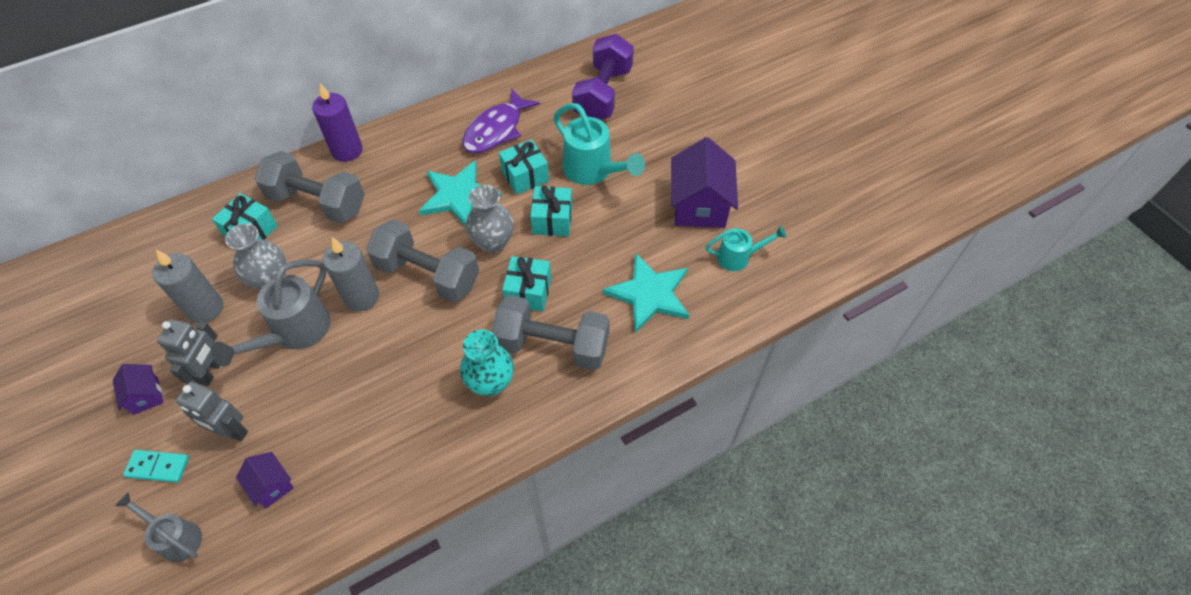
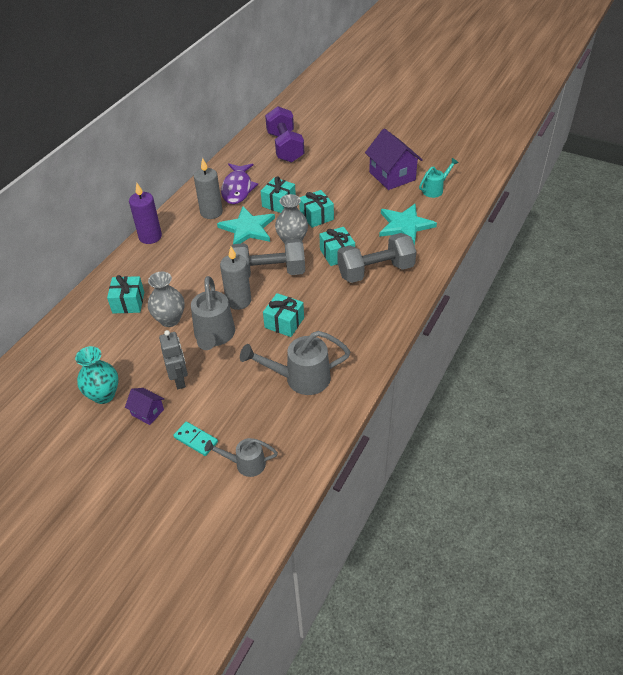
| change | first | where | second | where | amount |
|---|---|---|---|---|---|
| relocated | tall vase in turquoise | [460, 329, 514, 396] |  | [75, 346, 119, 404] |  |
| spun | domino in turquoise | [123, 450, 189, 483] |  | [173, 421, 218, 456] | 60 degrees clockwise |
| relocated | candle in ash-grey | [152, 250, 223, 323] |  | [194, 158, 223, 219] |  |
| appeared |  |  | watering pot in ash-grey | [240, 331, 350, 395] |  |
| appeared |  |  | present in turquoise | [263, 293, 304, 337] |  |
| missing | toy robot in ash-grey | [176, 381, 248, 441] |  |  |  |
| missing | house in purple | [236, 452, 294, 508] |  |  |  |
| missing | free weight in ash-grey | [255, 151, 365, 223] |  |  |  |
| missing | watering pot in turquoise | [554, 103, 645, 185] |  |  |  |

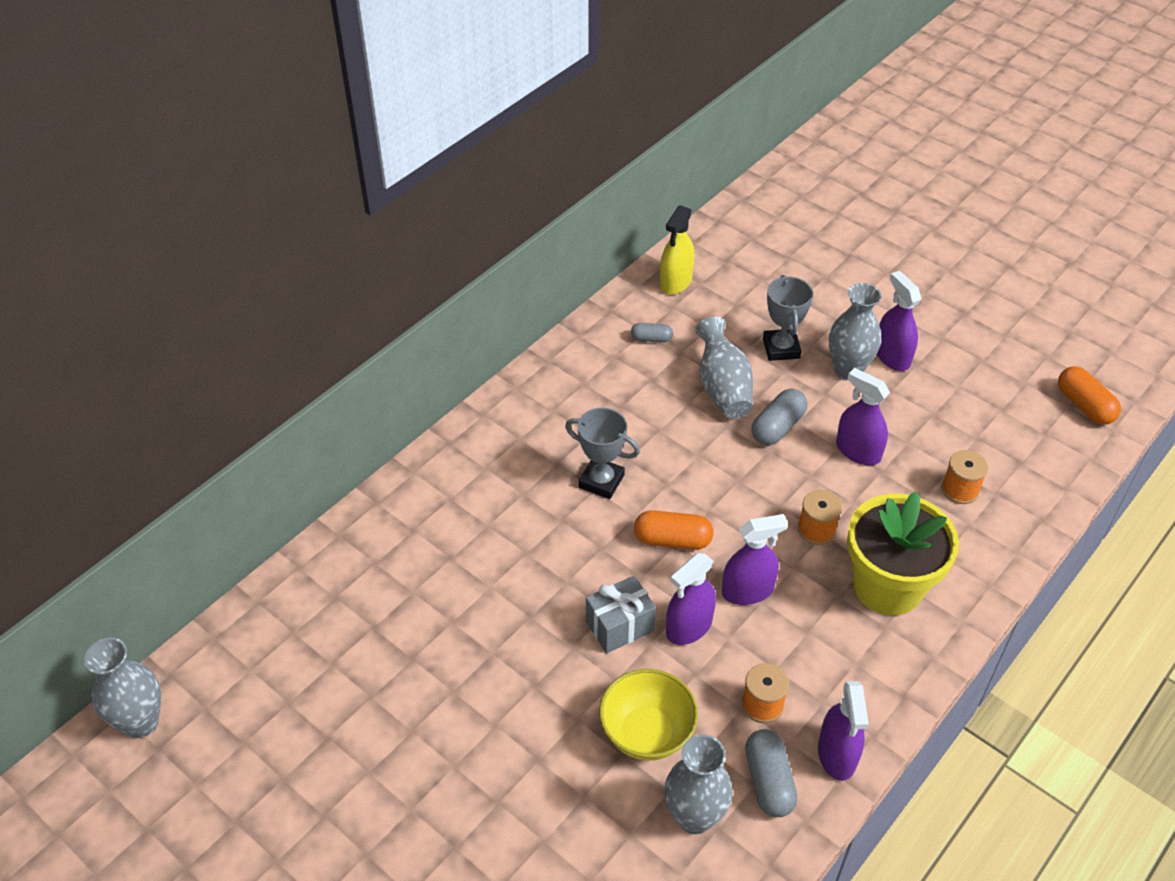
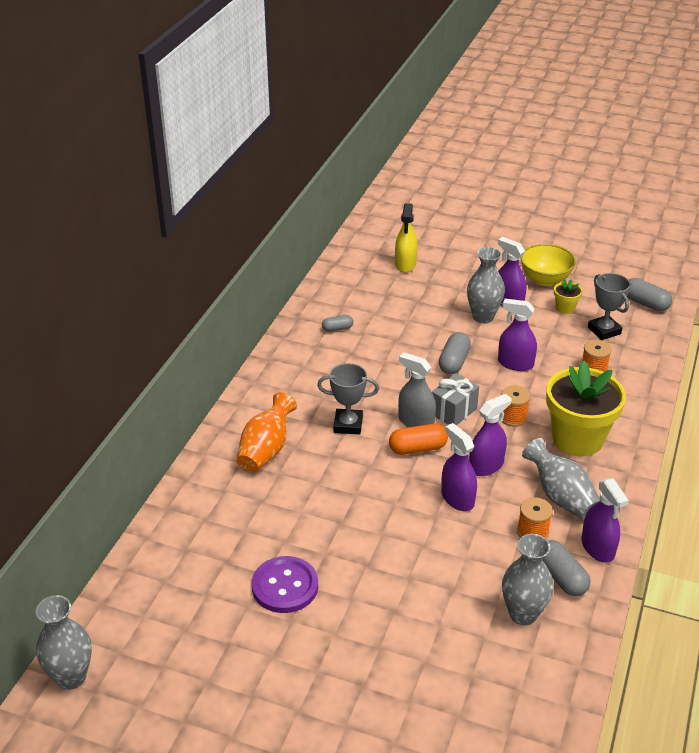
| change | first | where | second | where | amount |
|---|---|---|---|---|---|
| appeared |  |  | tall vase in bright orange | [236, 392, 297, 472] |  |
| appeared |  |  | shirt button in purple | [252, 556, 318, 613] |  |
| relocated | sprayer in golden | [660, 205, 694, 294] |  | [395, 203, 417, 272] |  |
| appeared |  |  | sprayer in ash-grey | [398, 352, 436, 427] |  |
| relocated | present in ash-grey | [586, 576, 656, 653] |  | [432, 373, 479, 426] |  |
| spun | sprayer in purple | [666, 553, 716, 645] |  | [441, 423, 477, 511] | 120 degrees clockwise |
| relocated | serving bowl in golden | [599, 669, 698, 761] |  | [520, 244, 576, 286] |  |
| relocated | tall vase in ash-grey | [695, 317, 753, 418] |  | [522, 438, 600, 520] |  |
| appeared |  |  | potted plant in golden | [554, 279, 582, 314] |  |
| relocated | trophy in ash-grey | [763, 275, 813, 361] |  | [588, 273, 630, 340] |  |
| colour | capsule in bright orange | [1058, 366, 1121, 425] | capsule in ash-grey | [627, 278, 672, 311] |  |

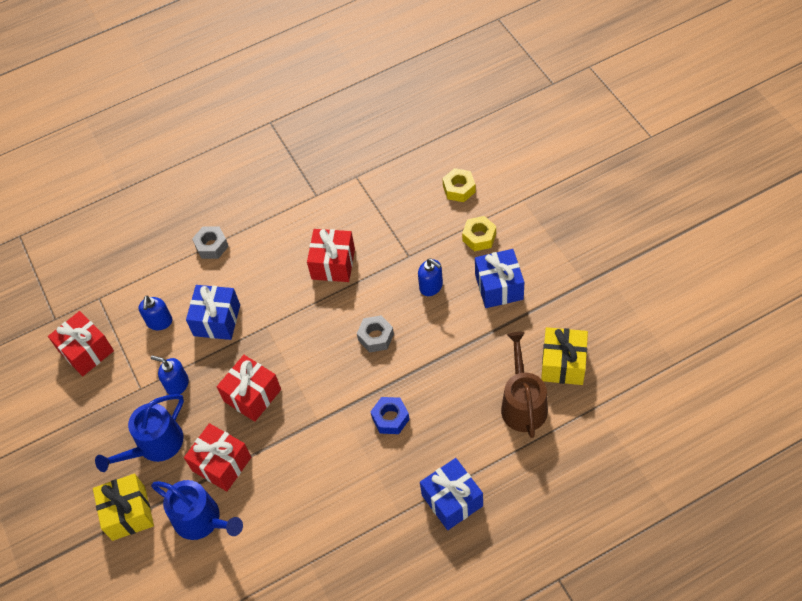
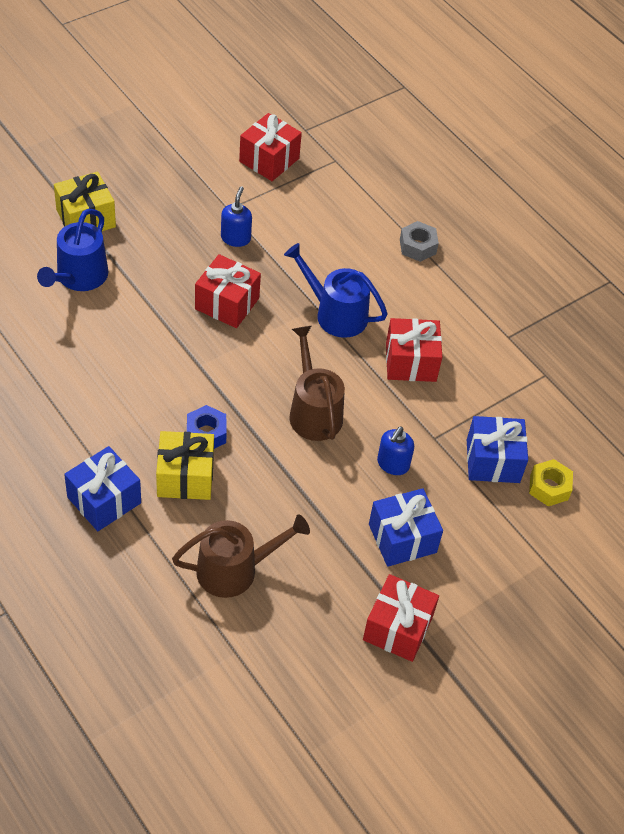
| change | first | where | second | where | amount |
|---|---|---|---|---|---|
| relocated | present in golden | [541, 327, 588, 385] |  | [156, 431, 214, 500] |  |
| relocated | watering pot in royal blue | [95, 394, 184, 472] |  | [284, 243, 388, 338] |  |
| exchanged | nut in ash-grey | [357, 315, 394, 353] | watering pot in dark brown | [289, 326, 345, 441] |  |
| relocated | present in crimson | [184, 423, 251, 491] |  | [363, 574, 439, 662] |  |
| relocated | present in royal blue | [186, 285, 240, 340] |  | [467, 416, 528, 483] |  |
| missing | soap pump in royal blue | [138, 296, 172, 330] |  |  |  |
| missing | nut in golden | [462, 216, 496, 251] |  |  |  |

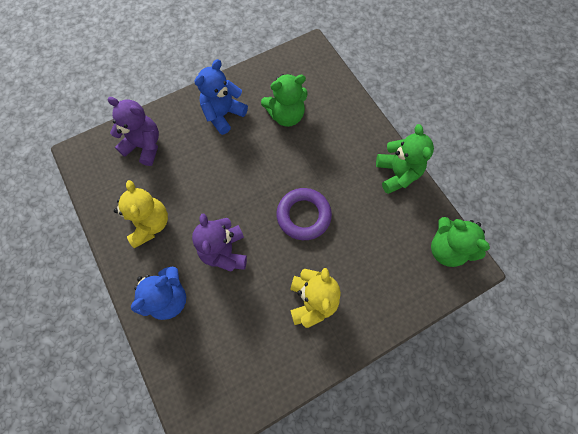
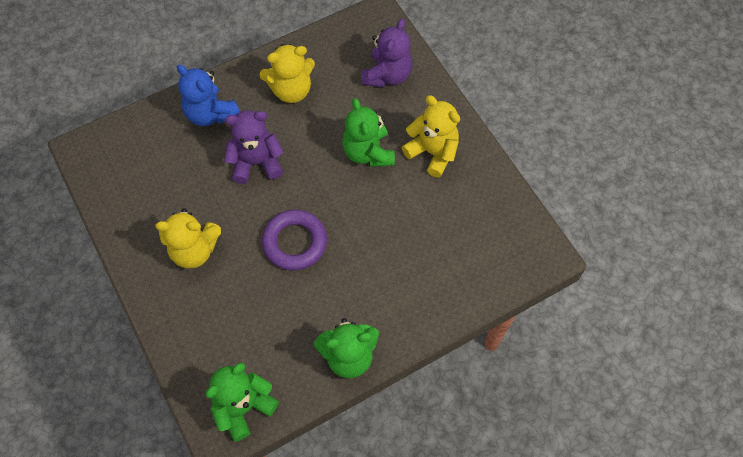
| change | first | where | second | where | amount |
|---|---|---|---|---|---|
| relocated | teddy in leaf-green | [261, 74, 308, 127] |  | [342, 98, 395, 167] |  |
| colour | teddy in royal blue | [195, 59, 248, 135] | teddy in golden | [402, 95, 460, 178] |  |

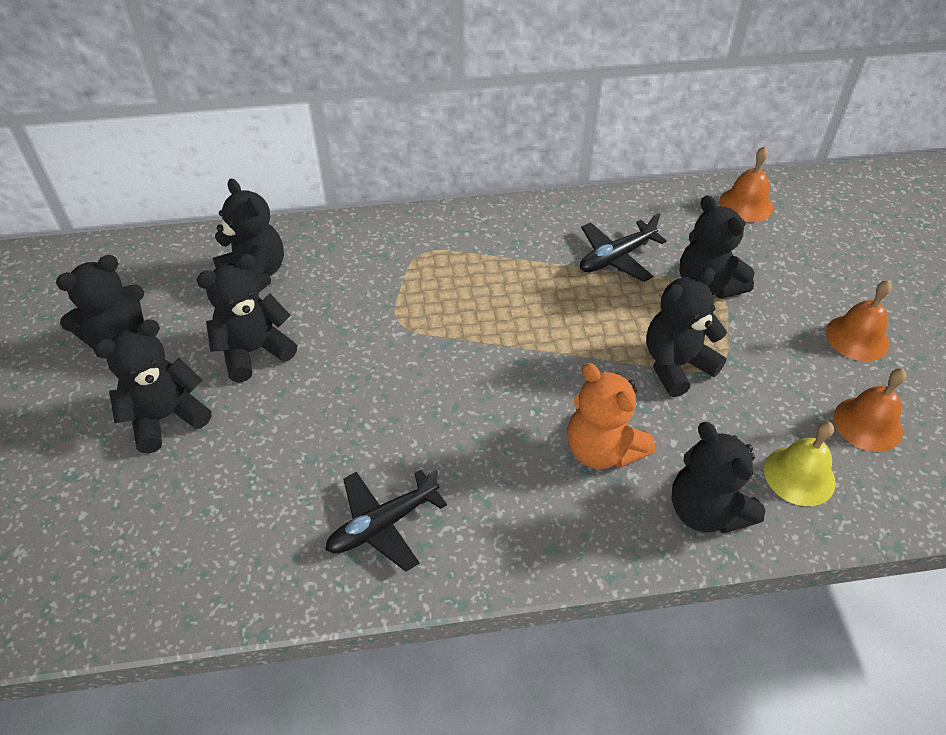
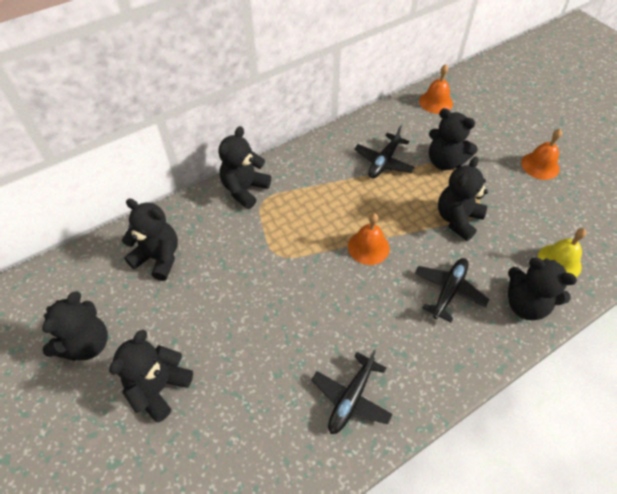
| change | first | where | second | where | amount |
|---|---|---|---|---|---|
| relocated | teddy in black | [197, 254, 297, 383] |  | [219, 126, 271, 209] |  |
| relocated | hand bell in bright orange | [834, 368, 907, 452] |  | [348, 213, 390, 265] |  |
| exchanged | teddy in bright orange | [567, 363, 655, 469] | plane in black | [415, 258, 489, 323] |  |

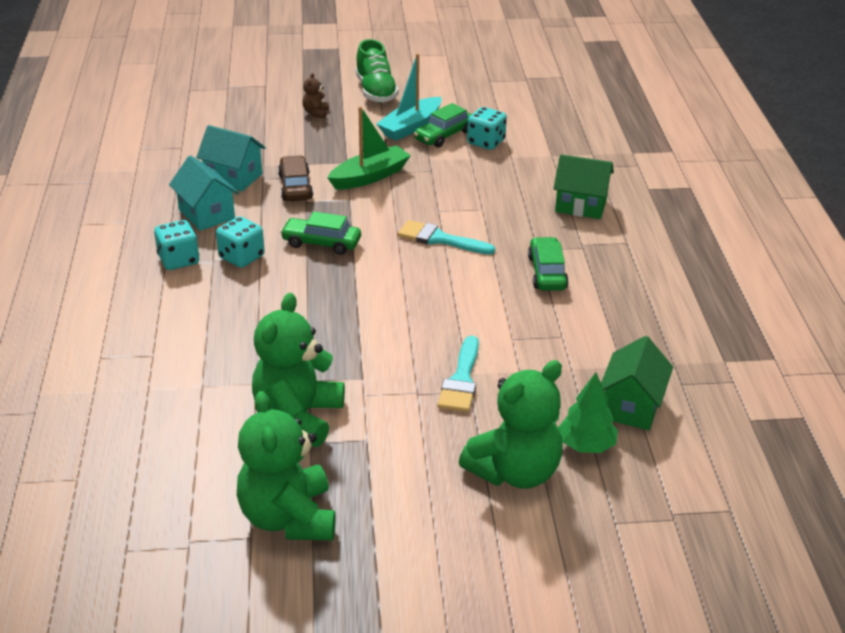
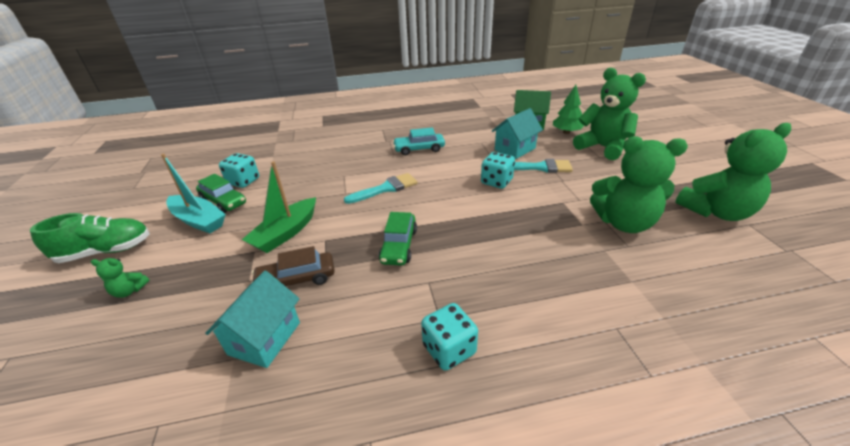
| change | first | where | second | where | amount |
|---|---|---|---|---|---|
| colour | teddy in dark brown | [302, 73, 329, 119] | teddy in leaf-green | [91, 258, 150, 298] |  |
| spun | toy boat in leaf-green | [327, 106, 411, 190] |  | [242, 161, 316, 253] | 105 degrees counterclockwise |
| spun | brush in turquoise | [398, 220, 495, 255] |  | [344, 173, 417, 204] | 135 degrees counterclockwise |
| colour | automobile in leaf-green | [528, 237, 569, 291] | automobile in turquoise | [393, 128, 445, 155] |  |
| relocated | game die in turquoise | [216, 217, 265, 268] |  | [481, 152, 515, 189] |  |
| relocated | house in turquoise | [169, 155, 239, 231] |  | [492, 108, 543, 159] |  |
| missing | house in leaf-green | [553, 154, 614, 219] |  |  |  |

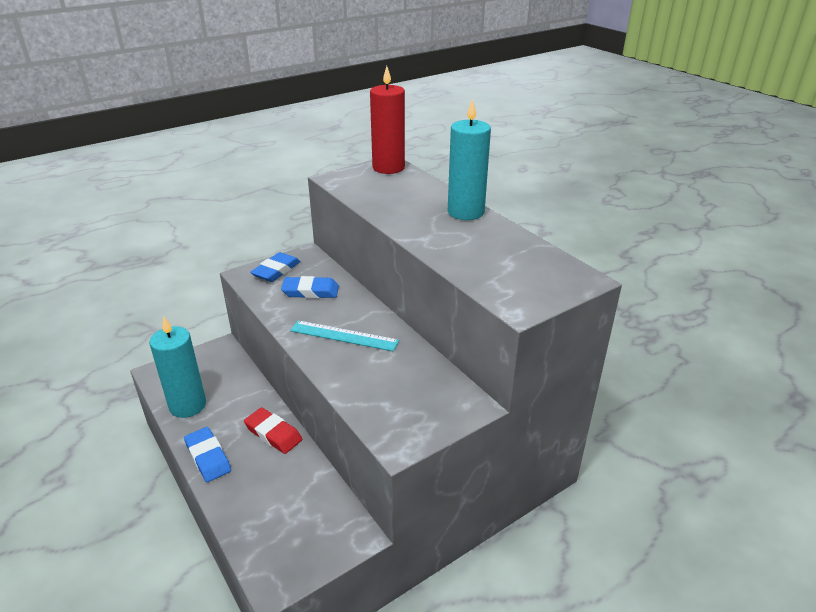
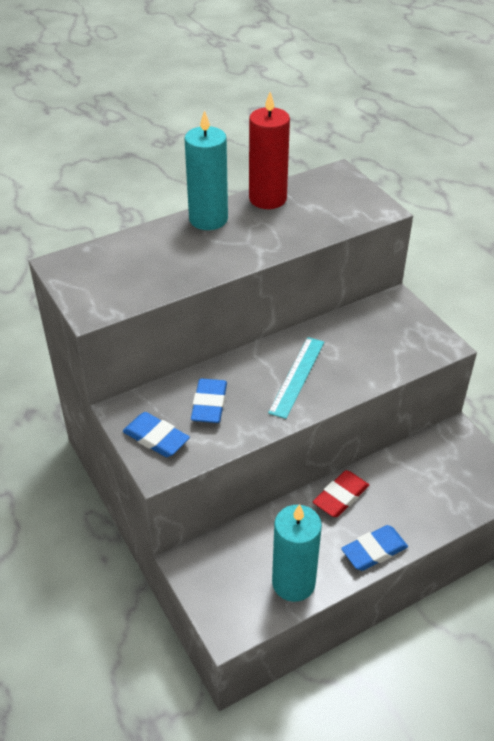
| change | first | where | second | where | amount |
|---|---|---|---|---|---|
| relocated | candle in crimson | [370, 66, 405, 174] |  | [249, 92, 290, 209] |  |

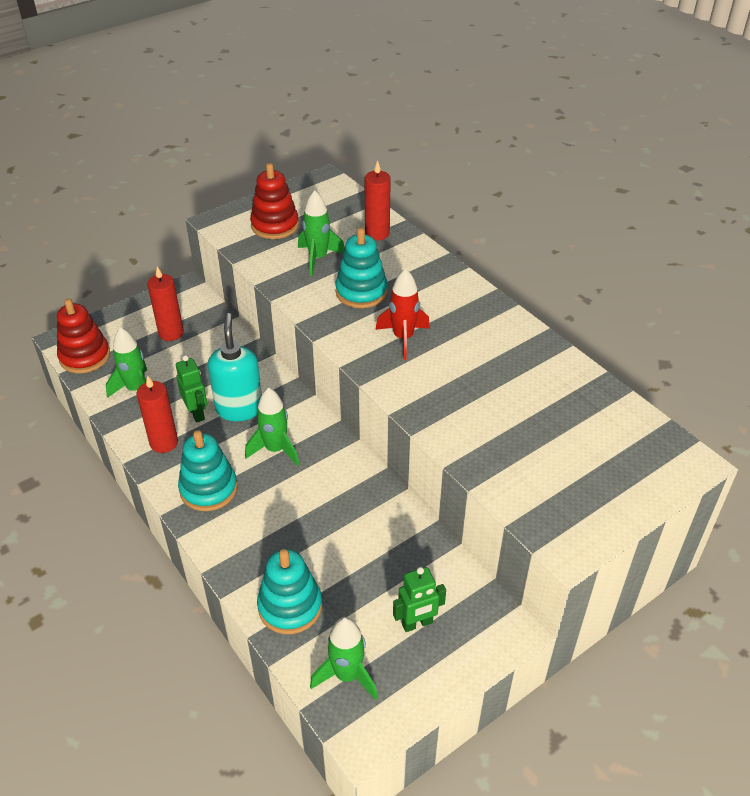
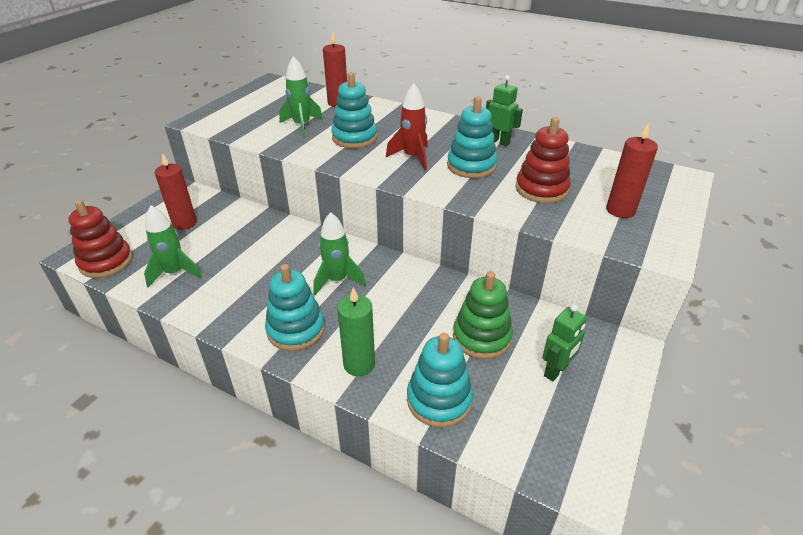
| change | first | where | second | where | amount |
|---|---|---|---|---|---|
| appeared |  |  | candle in leaf-green | [337, 287, 375, 376] |  |
| appeared |  |  | ring stacker in turquoise | [447, 97, 497, 178] |  |
| appeared |  |  | ring stacker in leaf-green | [453, 271, 513, 359] |  |
| relocated | toy robot in leaf-green | [176, 355, 207, 423] |  | [486, 75, 523, 146] |  |
| relocated | ring stacker in crimson | [250, 163, 299, 239] |  | [516, 117, 571, 203] |  |
| relocated | candle in crimson | [136, 375, 178, 453] |  | [606, 122, 658, 218] |  |
| missing | soap pump in turquoise | [208, 313, 262, 421] |  |  |  |
| missing | rocket in leaf-green | [310, 617, 378, 700] |  |  |  |

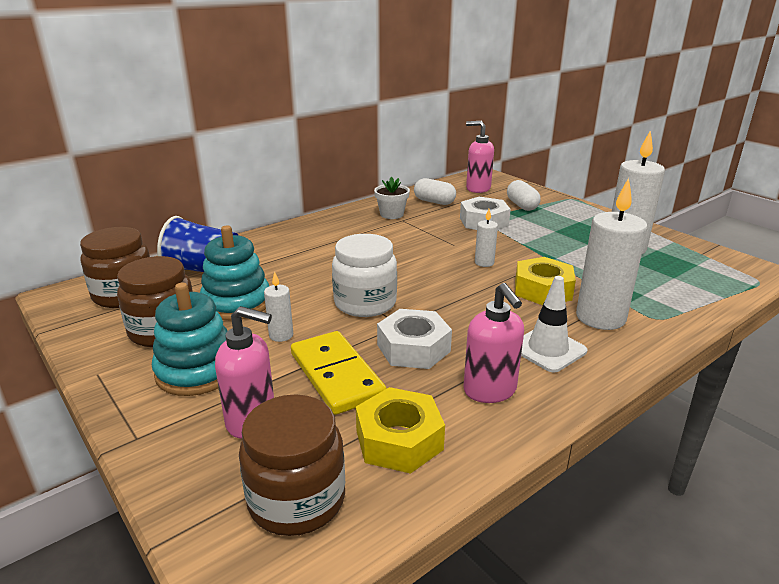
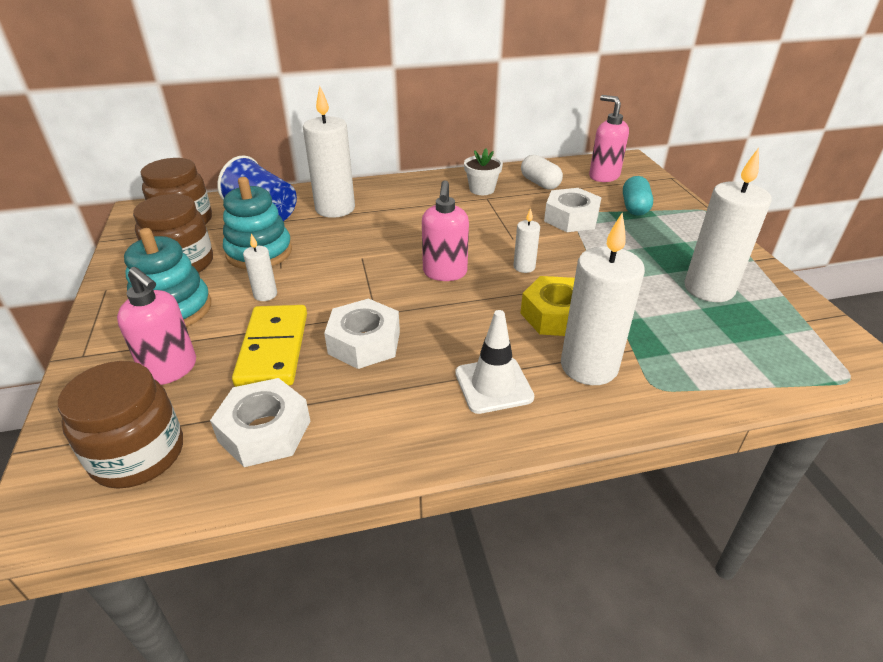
| change | first | where | second | where | amount |
|---|---|---|---|---|---|
| colour | nut in golden | [356, 387, 445, 474] | nut in pure white | [210, 378, 310, 467] |  |
| appeared |  |  | candle in pure white | [303, 86, 355, 218] |  |
| relocated | soap pump in rose-pink | [464, 283, 524, 403] |  | [422, 180, 469, 281] |  |
| colour | capsule in pure white | [507, 180, 541, 211] | capsule in turquoise | [623, 176, 653, 216] |  |
| missing | preserve jar in pure white | [332, 234, 397, 317] |  |  |  |

